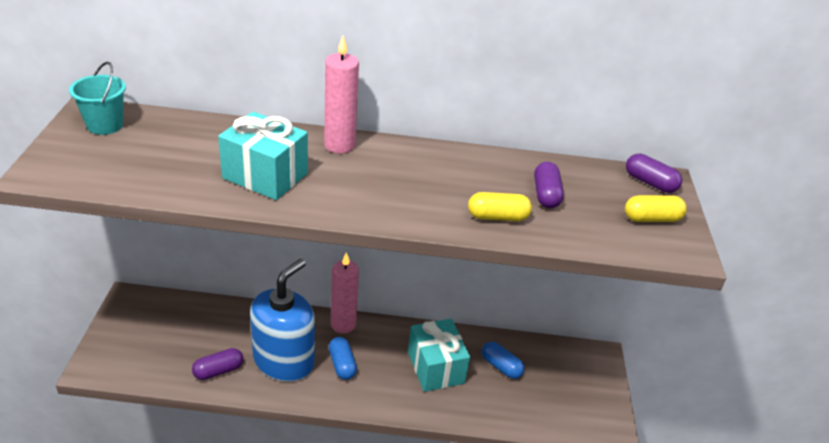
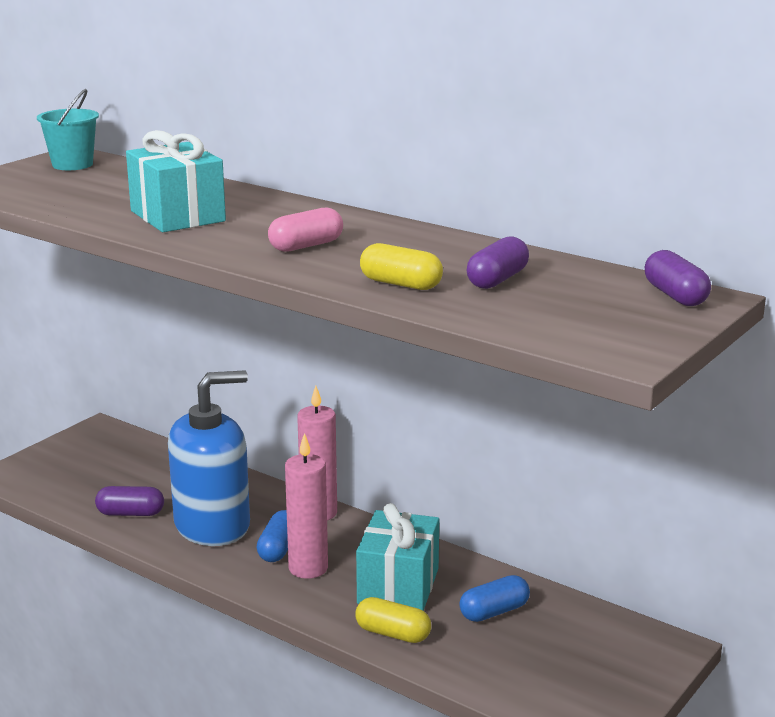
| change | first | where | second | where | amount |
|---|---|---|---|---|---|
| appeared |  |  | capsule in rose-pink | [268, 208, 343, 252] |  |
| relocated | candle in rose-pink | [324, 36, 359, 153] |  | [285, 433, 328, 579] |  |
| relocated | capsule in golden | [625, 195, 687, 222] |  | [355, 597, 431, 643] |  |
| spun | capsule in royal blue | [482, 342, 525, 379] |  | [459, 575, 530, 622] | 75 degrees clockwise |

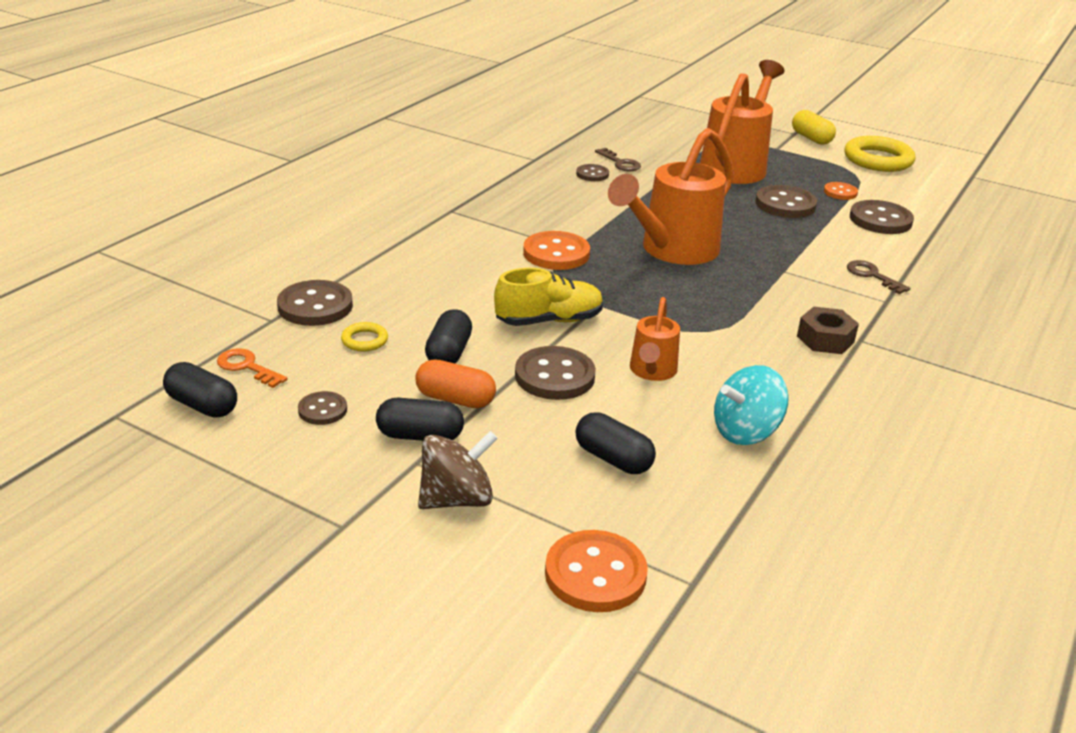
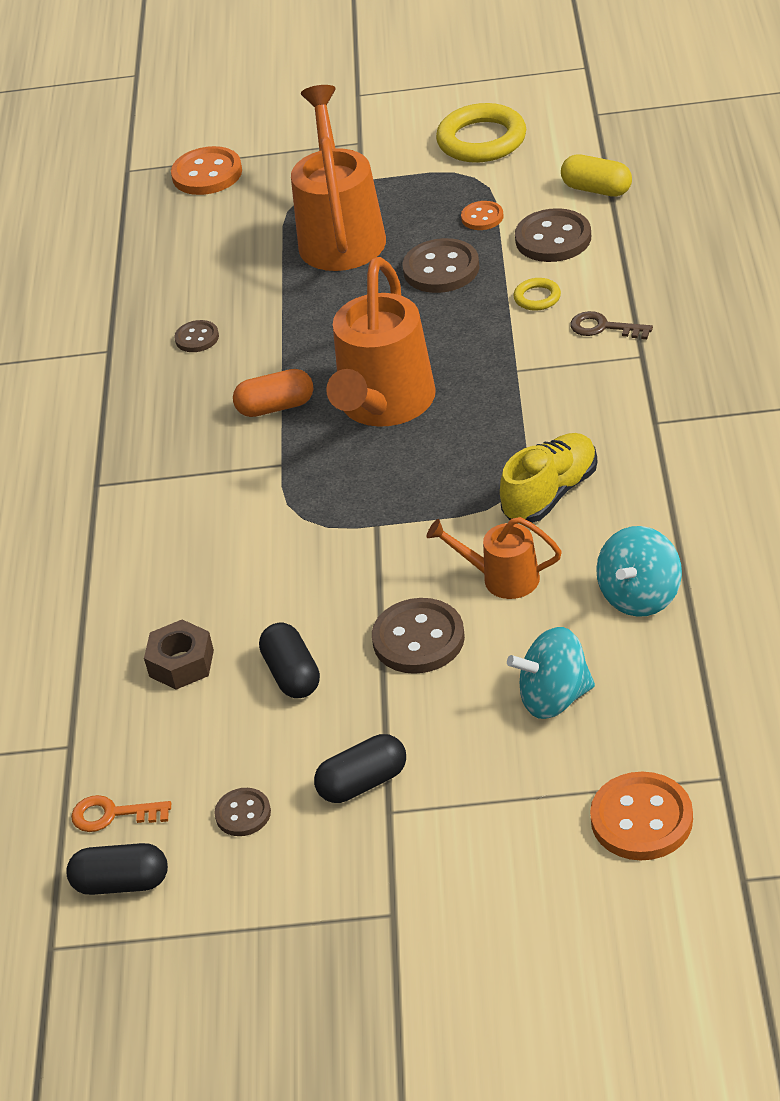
| change | first | where | second | where | amount |
|---|---|---|---|---|---|
| relocated | nut in dark brown | [797, 307, 859, 354] |  | [144, 619, 214, 690] |  |
| relocated | shirt button in bright orange | [523, 231, 590, 270] |  | [171, 146, 242, 195] |  |
| relocated | capsule in bright orange | [415, 359, 496, 408] |  | [233, 369, 313, 417] |  |
| spun | watering pot in bright orange | [630, 297, 680, 381] |  | [427, 517, 562, 599] | 120 degrees clockwise |
| relocated | lace-up shoe in golden | [494, 268, 603, 326] |  | [500, 433, 598, 523] |  |
| exchanged | capsule in black | [576, 412, 656, 474] | toy top in turquoise | [507, 627, 595, 719] |  |
| relocated | hoop in golden | [341, 322, 388, 351] |  | [514, 278, 561, 311] |  |
| relocated | capsule in golden | [792, 110, 836, 145] |  | [561, 154, 632, 197] |  |
| missing | shirt button in dark brown | [277, 280, 353, 326] |  |  |  |
| missing | toy top in dark brown | [418, 431, 498, 509] |  |  |  |
| missing | latchkey in dark brown | [595, 148, 641, 171] |  |  |  |

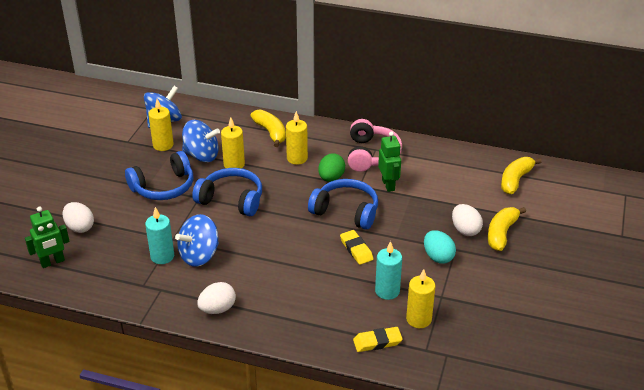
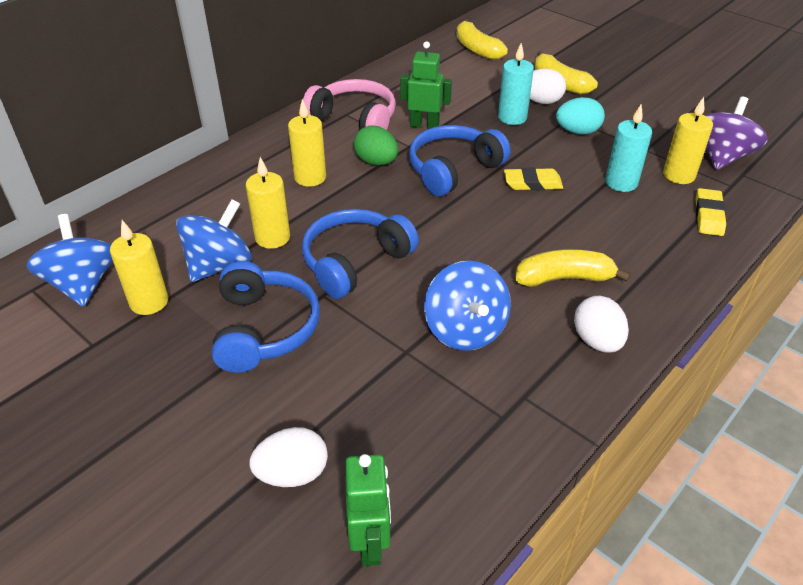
| change | first | where | second | where | amount |
|---|---|---|---|---|---|
| relocated | candle in turquoise | [145, 207, 174, 264] |  | [498, 43, 534, 125] |  |
| relocated | banana in golden | [251, 109, 286, 147] |  | [516, 249, 631, 287] |  |
| appeared |  |  | toy top in purple | [705, 97, 767, 170] |  |

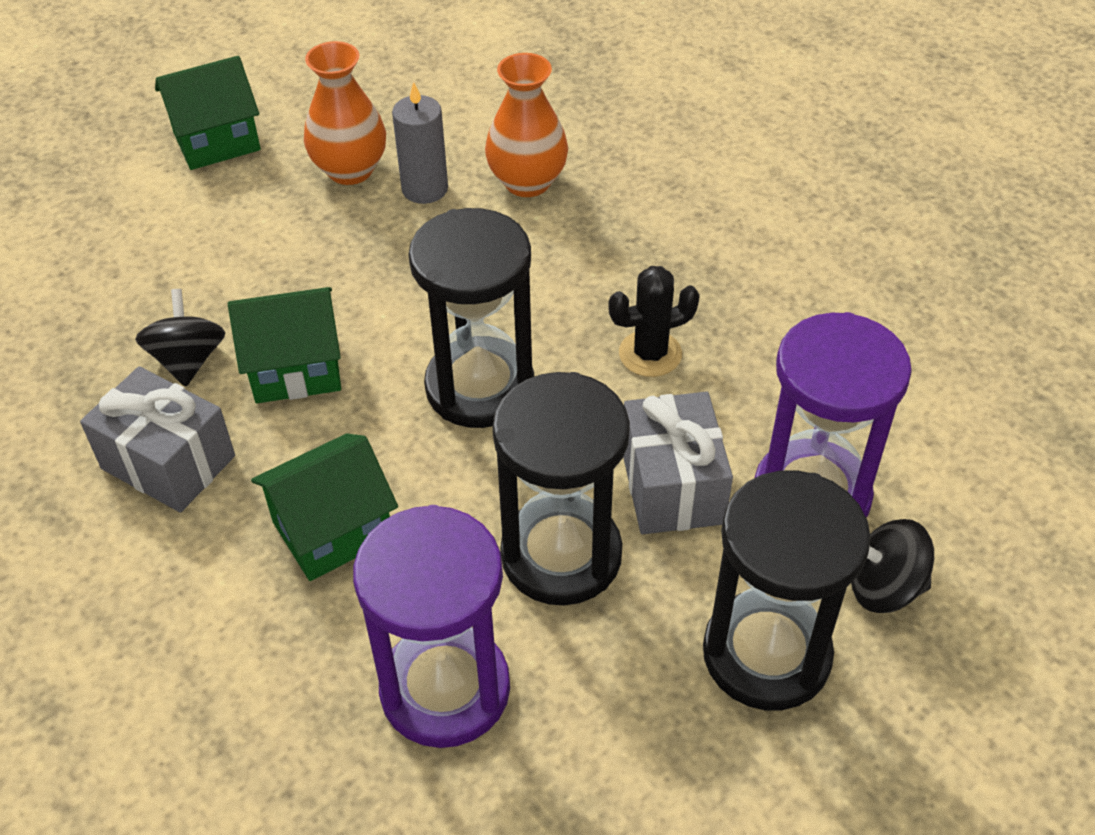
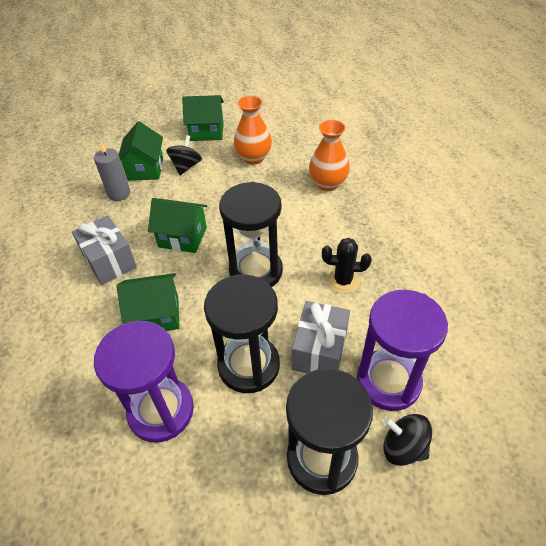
| change | first | where | second | where | amount |
|---|---|---|---|---|---|
| relocated | candle in ash-grey | [392, 82, 448, 204] |  | [94, 142, 130, 201] |  |
| appeared |  |  | house in leaf-green | [119, 121, 163, 181] |  |
| relocated | toy top in black | [135, 289, 226, 387] |  | [166, 135, 202, 175] |  |

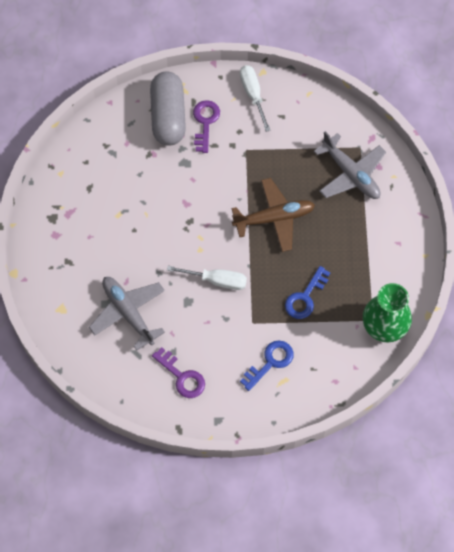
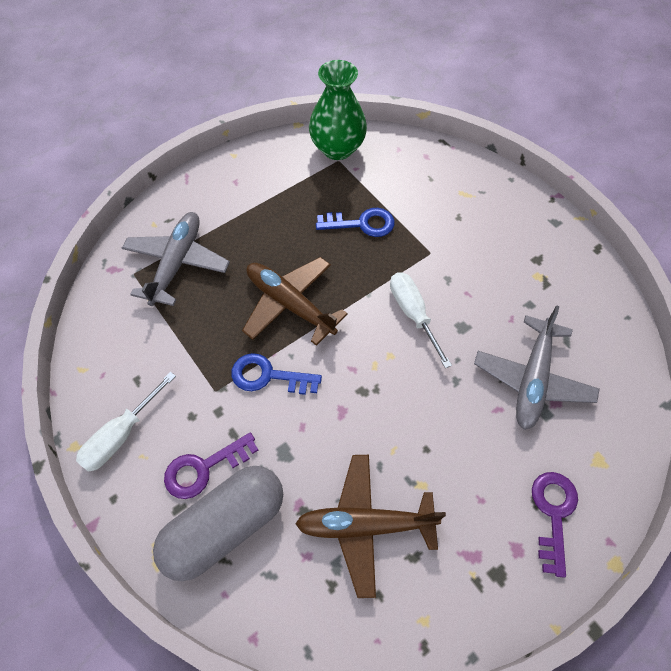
| change | first | where | second | where | amount |
|---|---|---|---|---|---|
| relocated | latchkey in royal blue | [240, 341, 294, 391] |  | [231, 353, 322, 395] |  |
| appeared |  |  | plane in dark brown | [295, 455, 446, 598] |  |
| relocated | latchkey in purple | [152, 347, 205, 398] |  | [532, 472, 578, 578] |  |

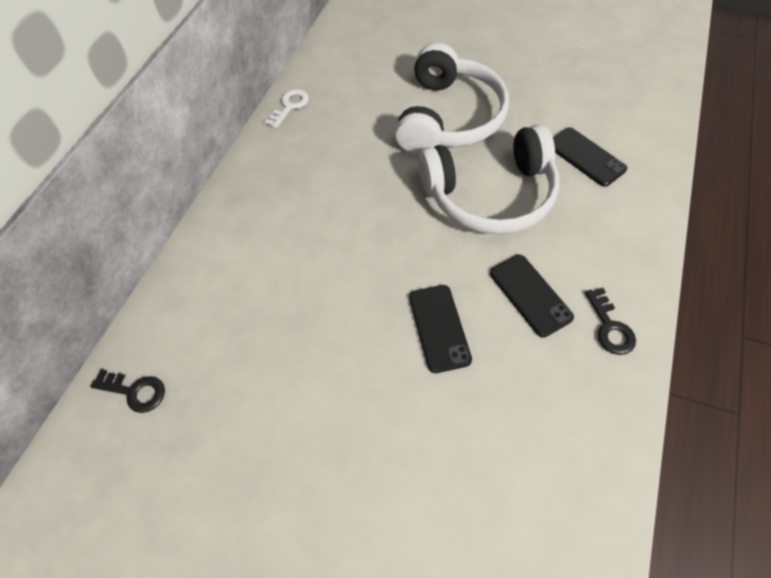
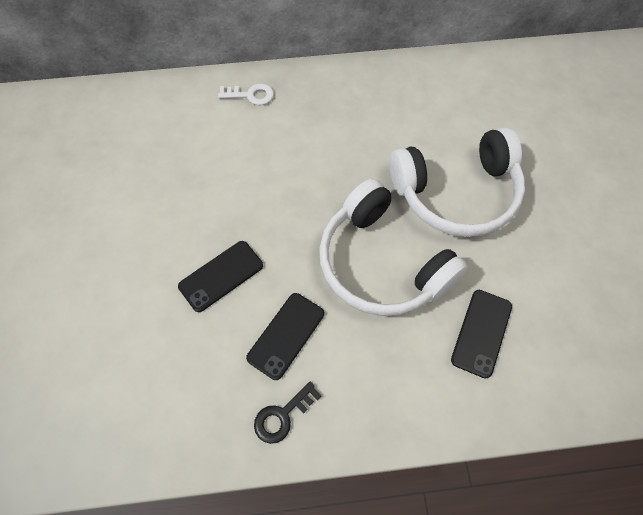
| change | first | where | second | where | amount |
|---|---|---|---|---|---|
| relocated | latchkey in pure white | [264, 89, 309, 128] |  | [218, 84, 274, 105] |  |
| missing | latchkey in black | [90, 369, 165, 413] |  |  |  |

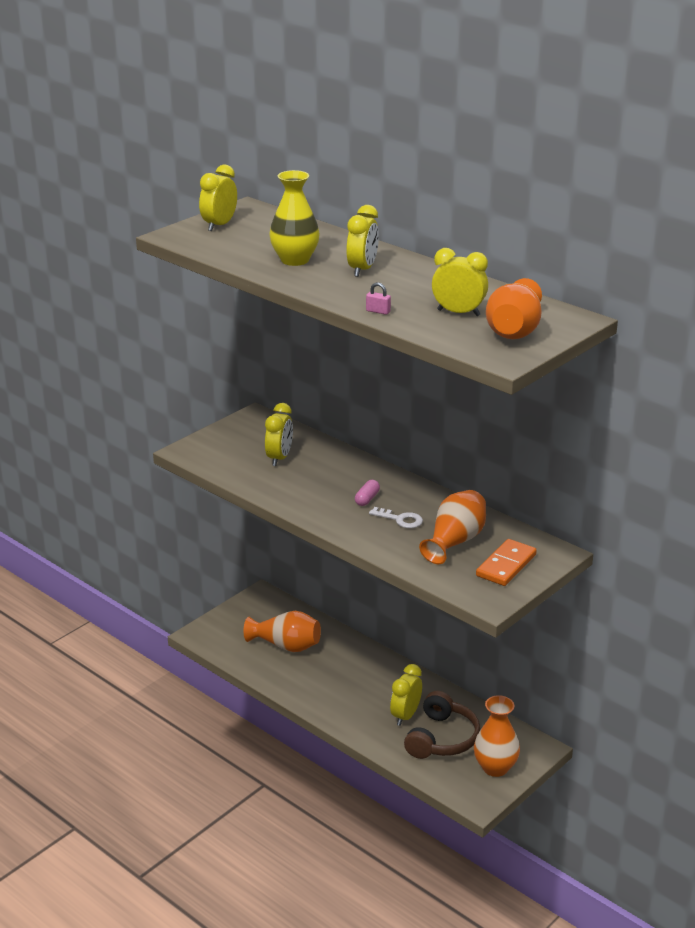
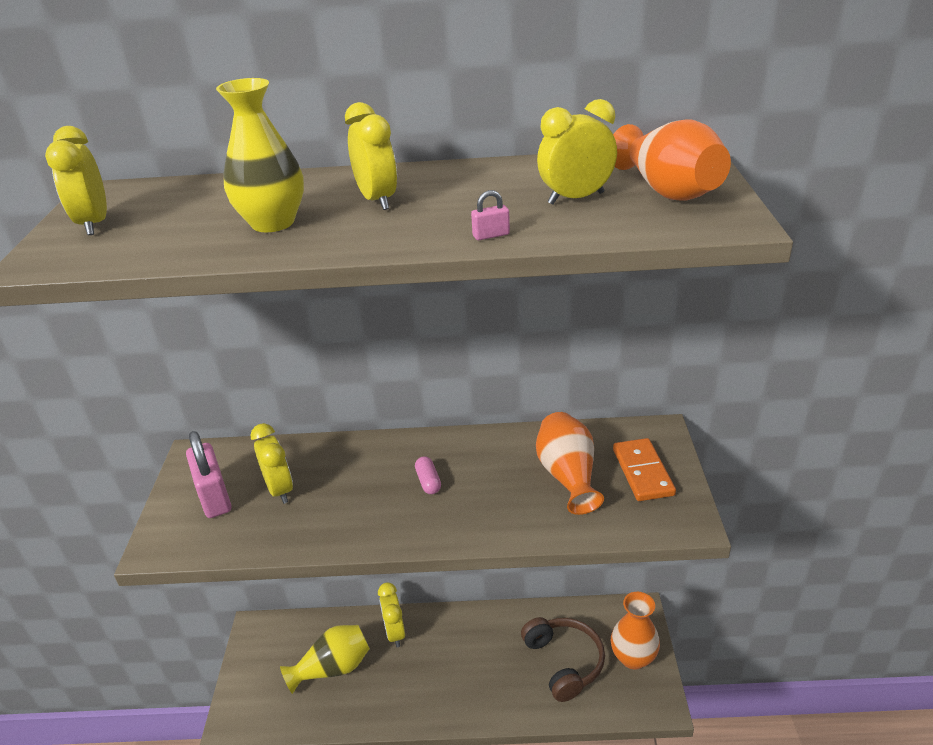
| change | first | where | second | where | amount |
|---|---|---|---|---|---|
| appeared |  |  | lock in rose-pink | [186, 431, 232, 518] |  |
| colour | tall vase in bright orange | [244, 611, 321, 652] | tall vase in golden | [280, 625, 370, 694] |  |
| relocated | bedside clock in golden | [390, 664, 422, 726] |  | [378, 582, 405, 647] |  |
| missing | latchkey in pure white | [369, 507, 423, 528] |  |  |  |

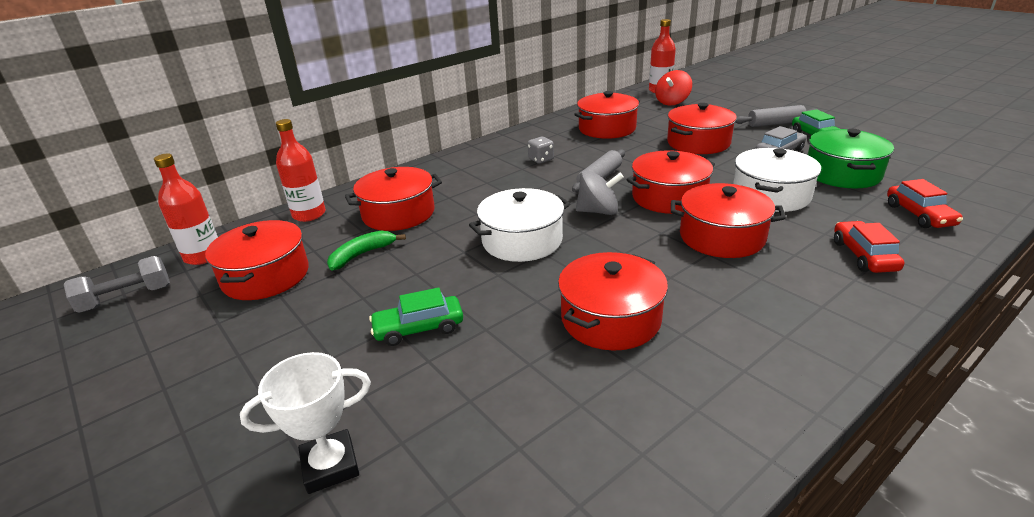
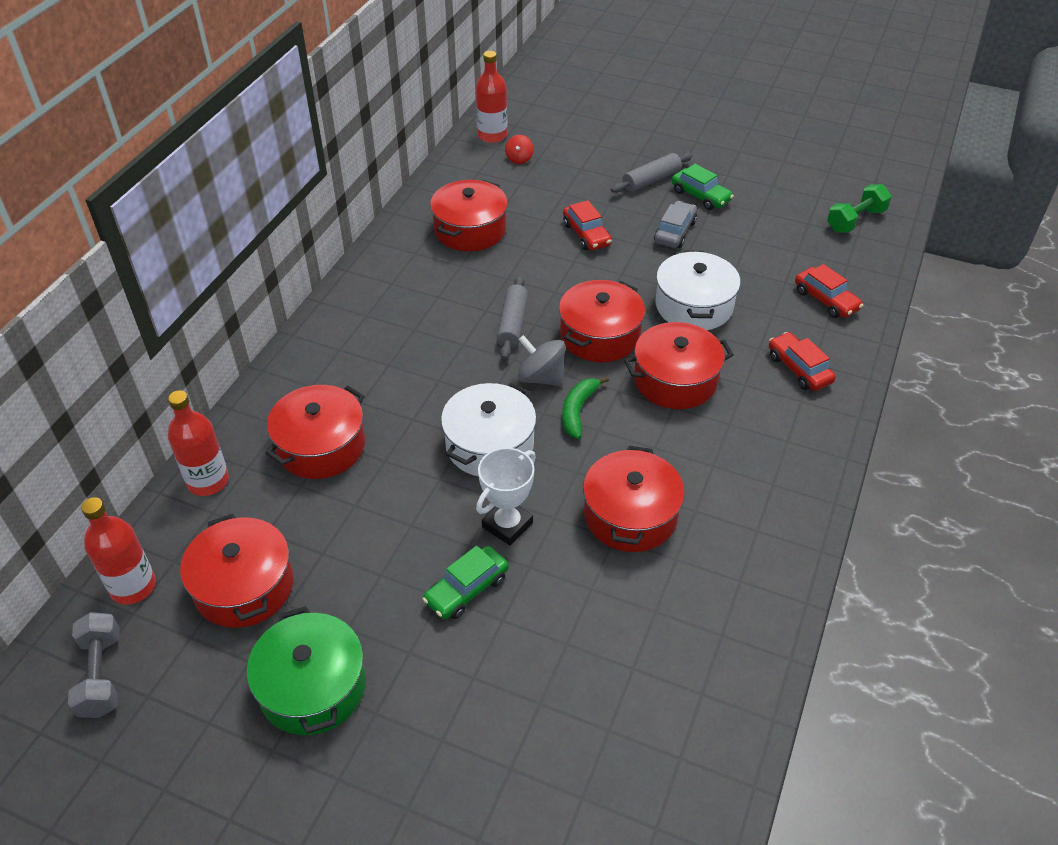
| change | first | where | second | where | amount |
|---|---|---|---|---|---|
| spun | free weight in ash-grey | [64, 256, 170, 313] |  | [68, 612, 120, 718] | 45 degrees counterclockwise |
| relocated | stockpot in leaf-green | [808, 129, 894, 188] |  | [247, 606, 366, 735] |  |
| relocated | trophy in pure white | [240, 352, 371, 494] |  | [476, 447, 536, 545] |  |
| size | toy top in crimson | [655, 70, 692, 106] |  | [505, 135, 534, 164] | x0.60 |
| spun | toy top in ash-grey | [576, 170, 624, 215] |  | [518, 335, 565, 386] | 120 degrees counterclockwise |
| relocated | banana in leaf-green | [327, 230, 406, 271] |  | [562, 376, 609, 439] |  |
| exchanged | stockpot in crimson | [667, 103, 737, 154] | automobile in crimson | [563, 200, 612, 250] |  |
| appeared |  |  | free weight in leaf-green | [827, 184, 892, 233] |  |
| missing | game die in ash-grey | [528, 137, 554, 164] |  |  |  |

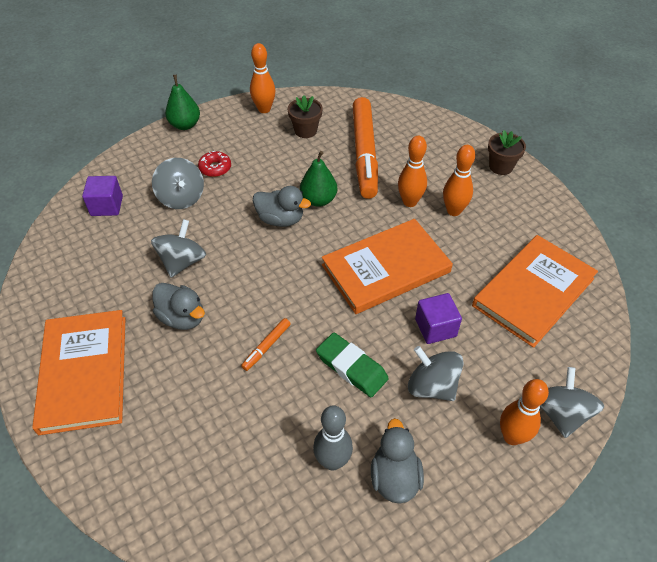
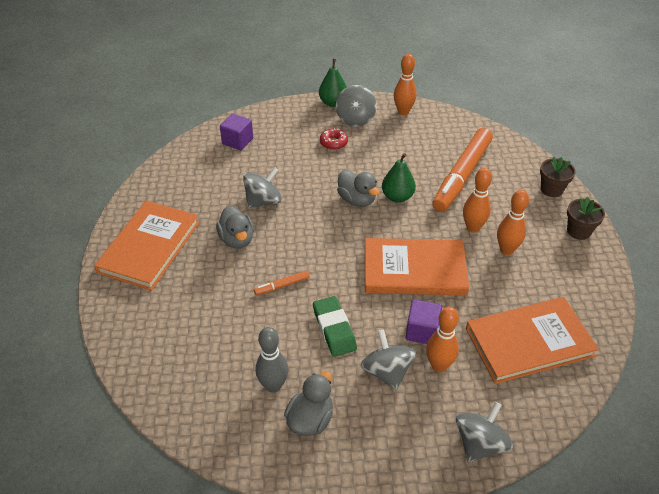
| change | first | where | second | where | amount |
|---|---|---|---|---|---|
| relocated | toy top in ash-grey | [152, 158, 204, 209] |  | [336, 85, 377, 127] |  |
| relocated | bowling pin in bright orange | [500, 379, 549, 445] |  | [426, 307, 459, 372] |  |
| relocated | potted plant in dark brown | [288, 95, 323, 138] |  | [540, 157, 576, 197] |  |

